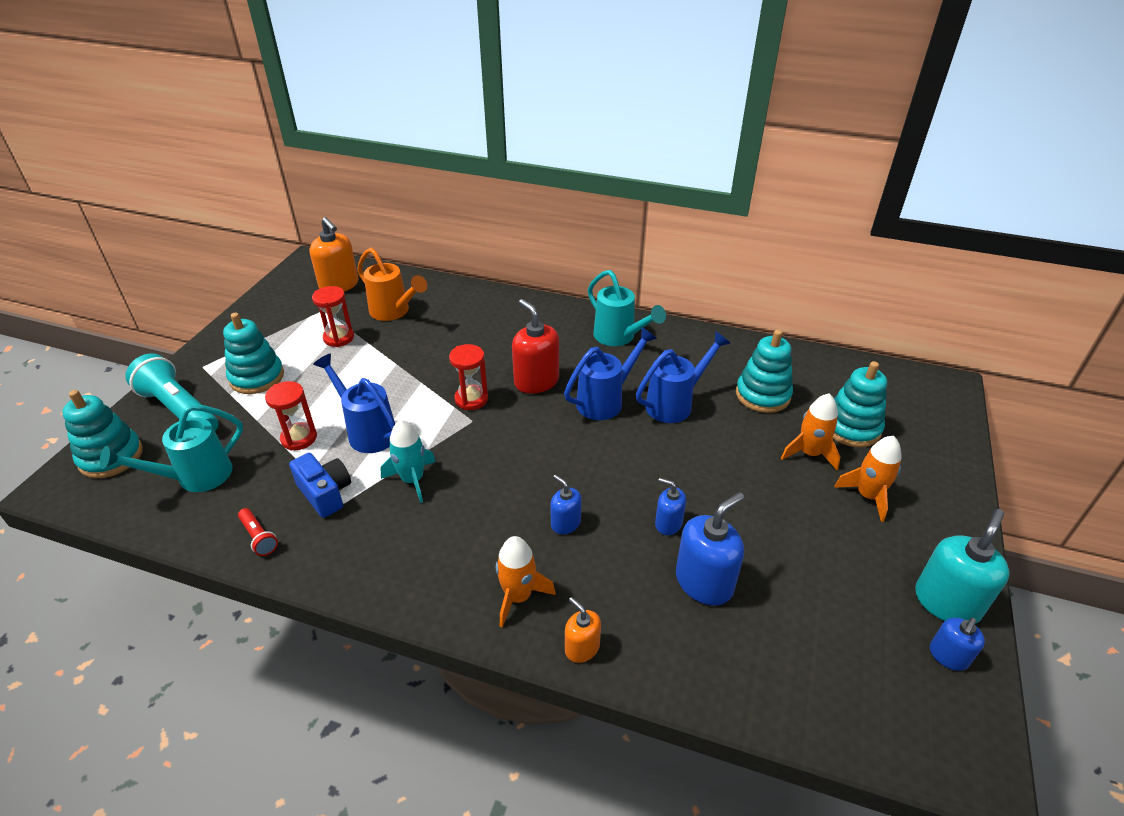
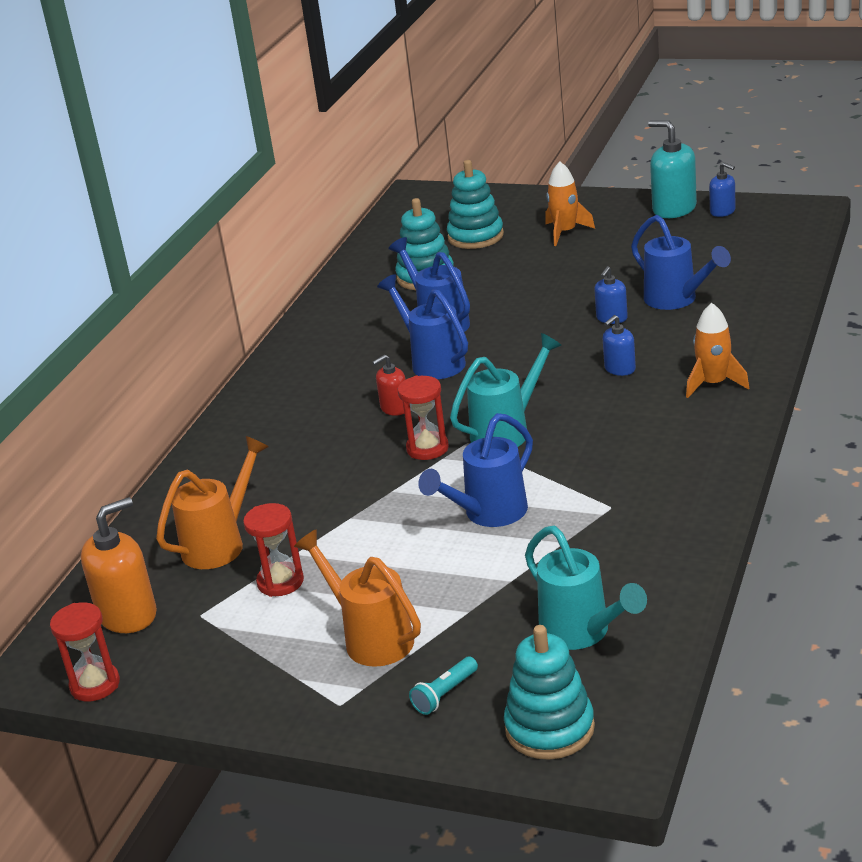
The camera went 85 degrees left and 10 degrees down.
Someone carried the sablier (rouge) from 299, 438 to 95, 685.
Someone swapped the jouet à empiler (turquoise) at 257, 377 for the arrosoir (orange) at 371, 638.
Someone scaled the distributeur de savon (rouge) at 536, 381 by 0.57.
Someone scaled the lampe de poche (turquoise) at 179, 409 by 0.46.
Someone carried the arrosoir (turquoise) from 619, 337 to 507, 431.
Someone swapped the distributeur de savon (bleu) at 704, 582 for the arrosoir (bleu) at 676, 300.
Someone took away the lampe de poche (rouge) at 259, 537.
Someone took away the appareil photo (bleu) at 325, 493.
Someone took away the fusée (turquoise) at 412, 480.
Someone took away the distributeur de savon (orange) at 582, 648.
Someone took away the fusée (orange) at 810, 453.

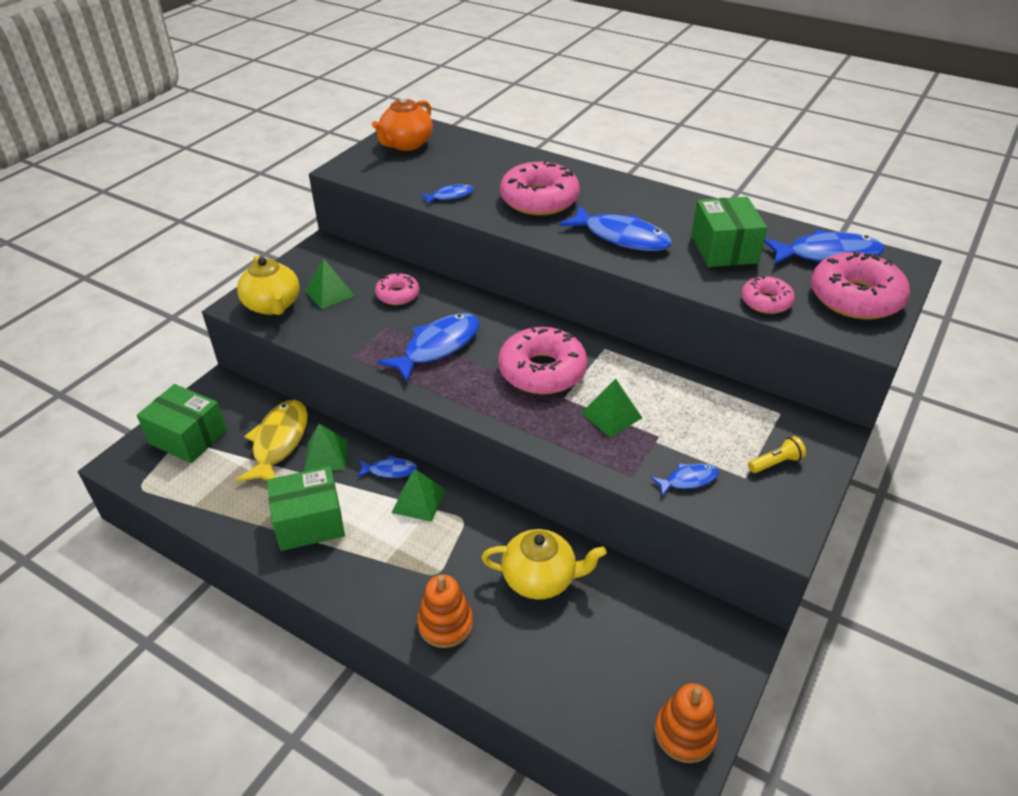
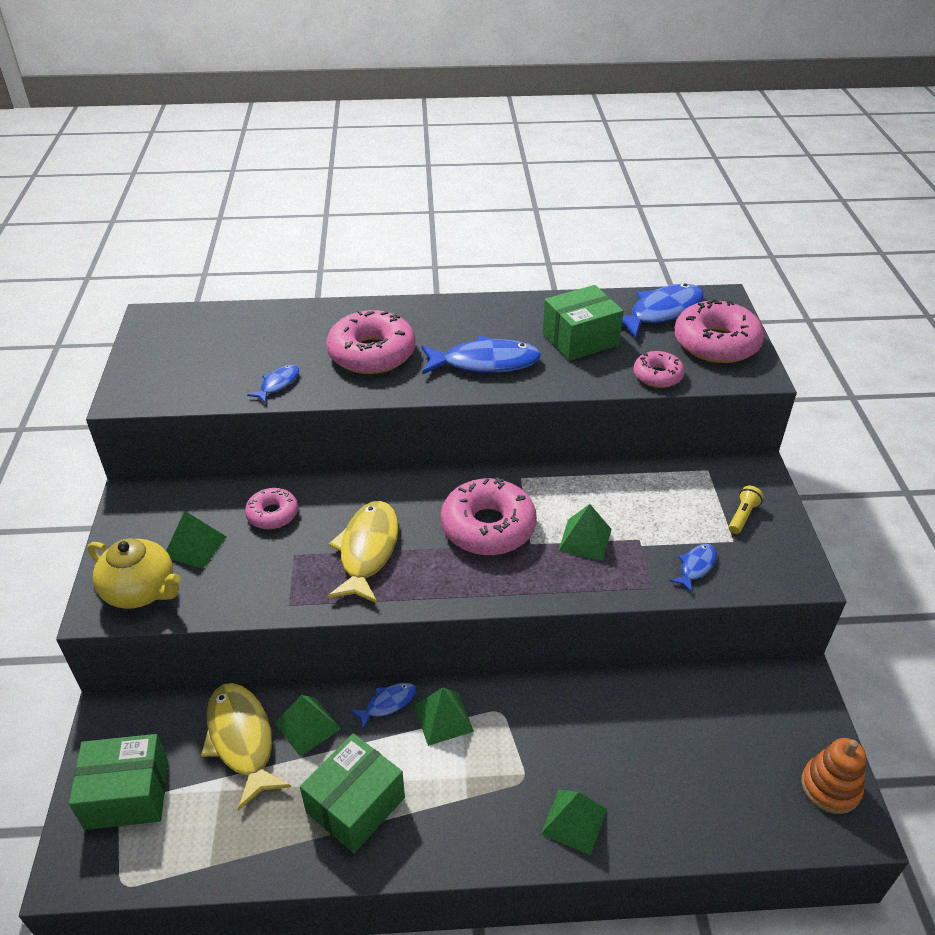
The camera went 35 degrees left and 0 degrees up.
Someone repainted the poisson (bleu) at 437, 347, which became the poisson (jaune) at 367, 551.
Someone swapped the jouet à empiler (orange) at 445, 624 for the pyramide (vert) at 574, 821.
Someone rotated the boîte (vert) at 724, 249 by 75 degrees counterclockwise.
Someone took away the théière (orange) at 406, 144.
Someone took away the théière (jaune) at 540, 578.

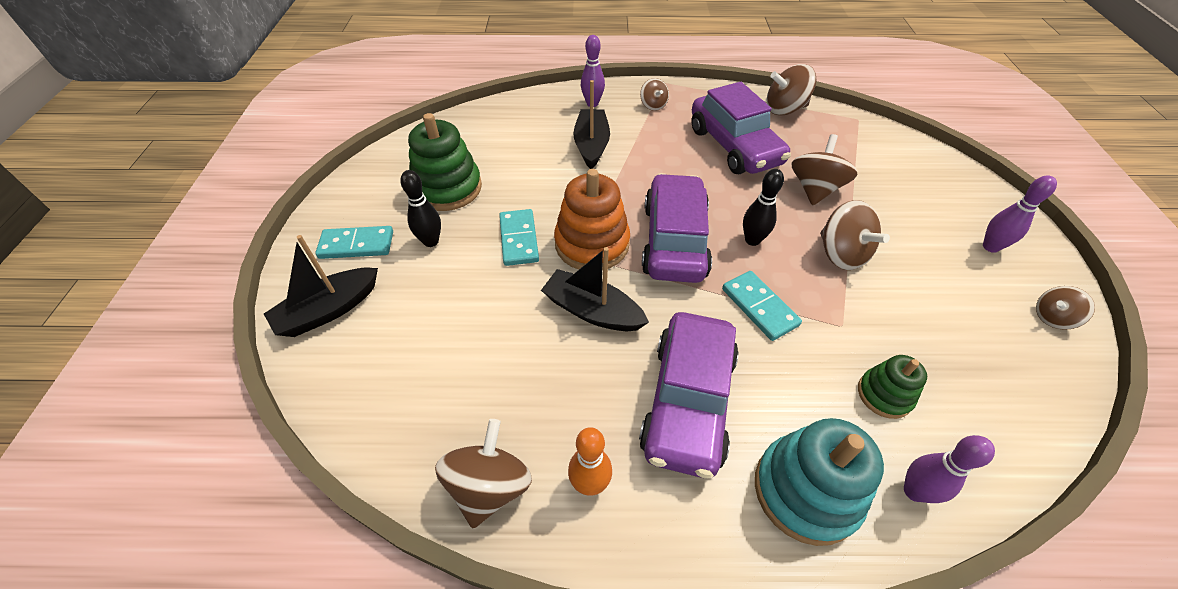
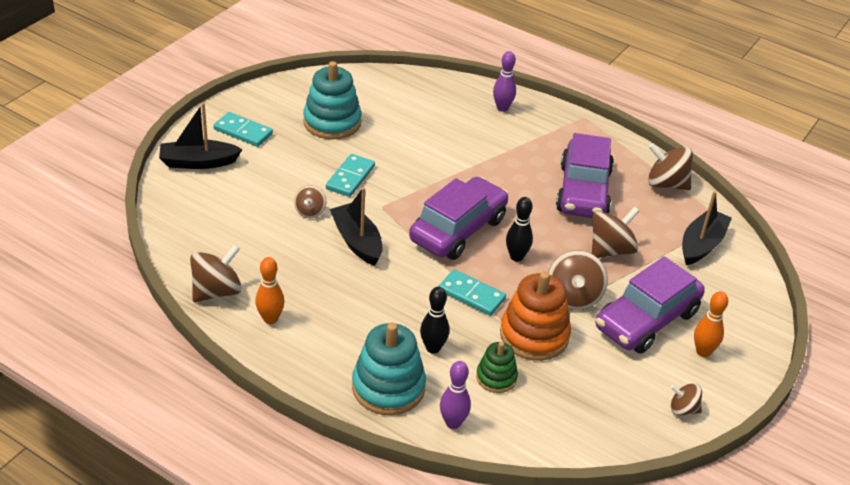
The camera went 30 degrees right and 10 degrees down.
Someone carried the toupie (marron) from 653, 105 to 310, 211.
Someone repainted the jouet à empiler (vert) at 447, 188, which became the jouet à empiler (turquoise) at 332, 122.
Someone carried the quille (noir) from 431, 241 to 433, 348.
Someone rotated the domino (turquoise) at 759, 307 by 60 degrees counterclockwise.
Someone carried the jouet à empiler (orange) from 592, 244 to 534, 335.
Someone carried the voiture (violet) from 688, 402 to 646, 320.
Someone carried the bateau (noir) from 591, 145 to 701, 244.
Someone repainted the quille (violet) at 990, 247, which became the quille (orange) at 703, 352.

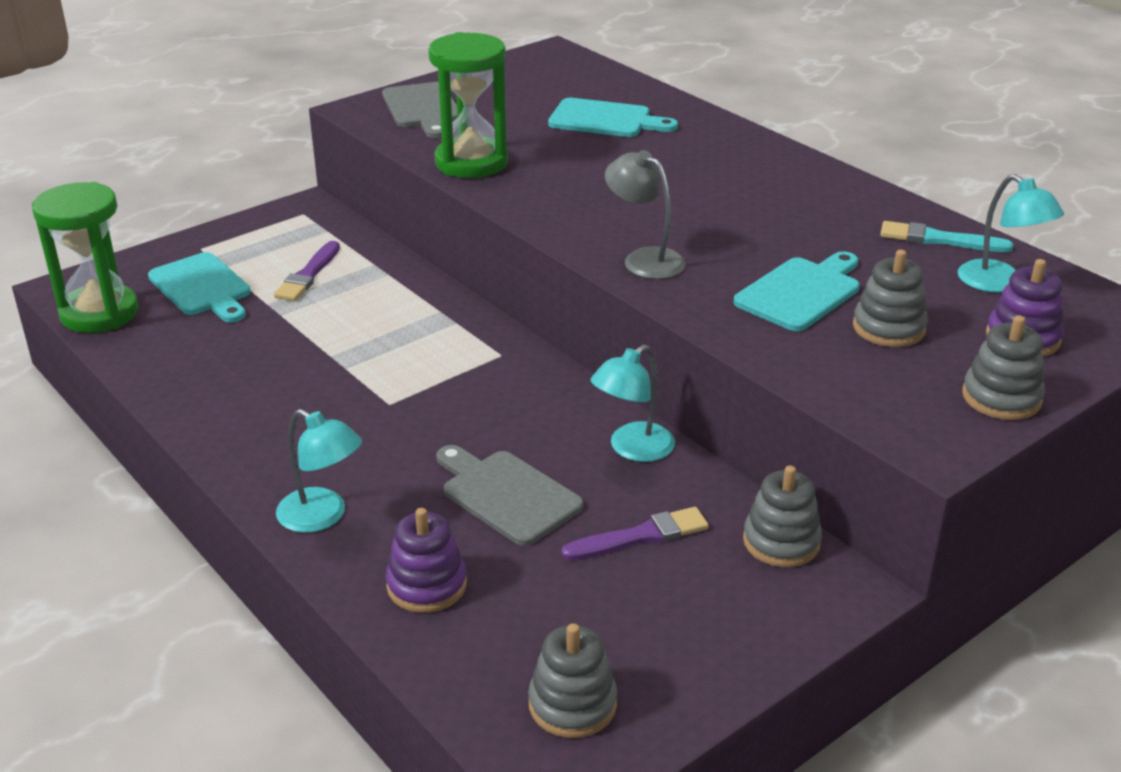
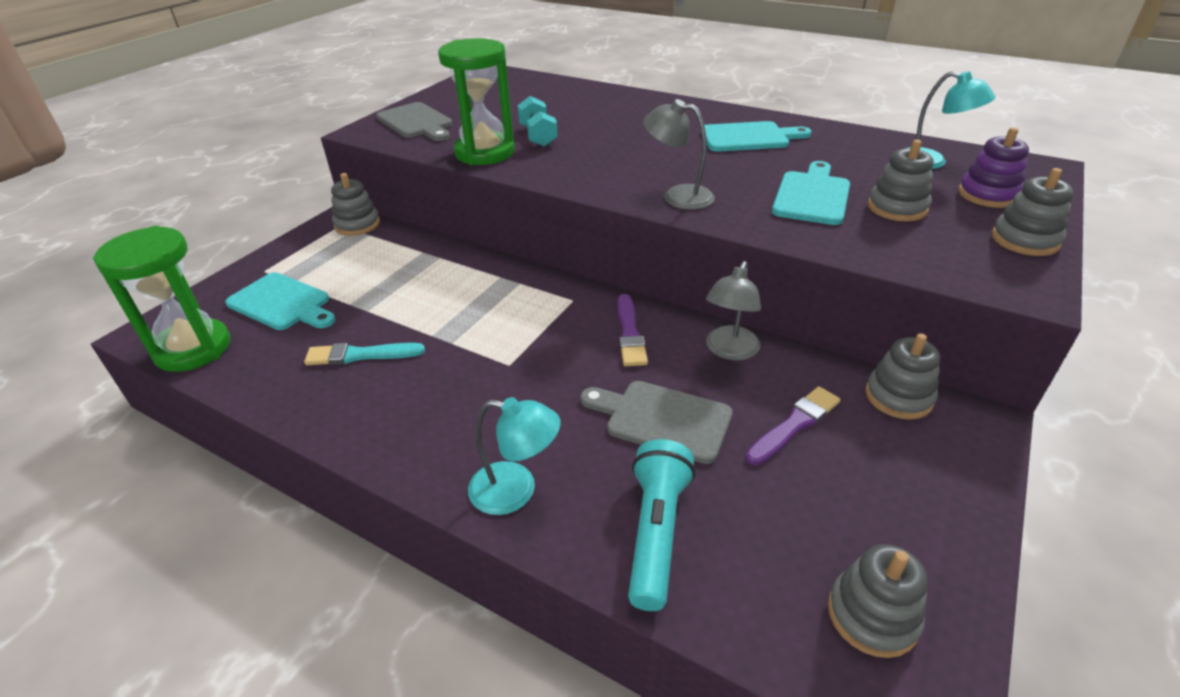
The camera went 20 degrees left and 5 degrees up.
Someone carried the pinceau (turquoise) from 939, 239 to 360, 355.
Someone put down the jouet à empiler (gris) at 357, 224.
Someone put down the haltère (turquoise) at 538, 136.
Someone carried the pinceau (violet) from 308, 275 to 629, 333.
Someone swapped the jouet à empiler (violet) at 426, 585 for the lampe de poche (turquoise) at 656, 532.
Someone carried the planche à découper (turquoise) from 605, 120 to 748, 137.
Someone repainted the lampe (turquoise) at 632, 449, which became the lampe (gris) at 729, 351.

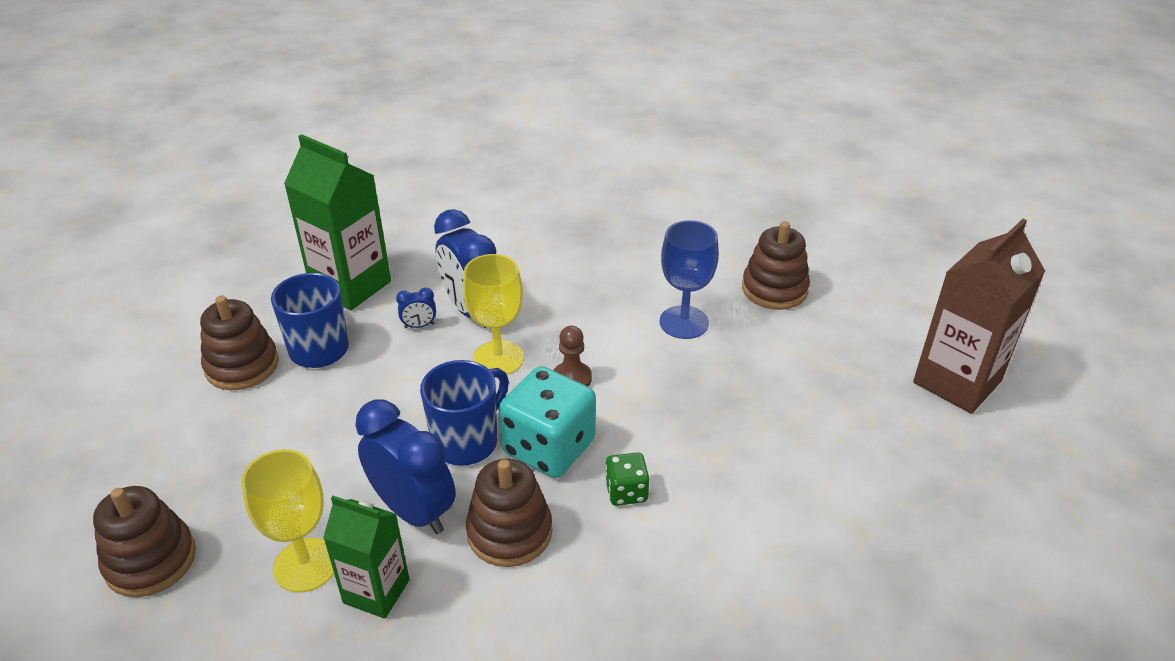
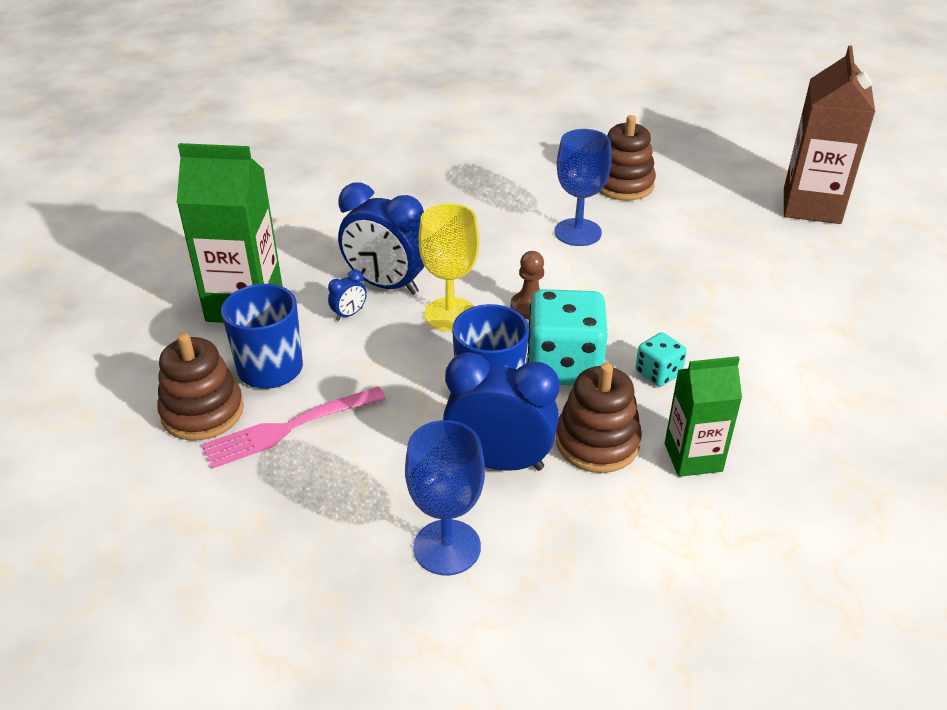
The camera went 30 degrees left and 0 degrees up.
Someone put down the fourchette (rose) at 289, 428.
Someone repainted the verre à pied (jaune) at 306, 565, which became the verre à pied (bleu) at 447, 547.
Someone repainted the dé (vert) at 626, 491, which became the dé (turquoise) at 658, 373.
Someone carried the brique de lait (vert) from 376, 591 to 693, 457.
Someone took away the jouet à empiler (marron) at 150, 560.

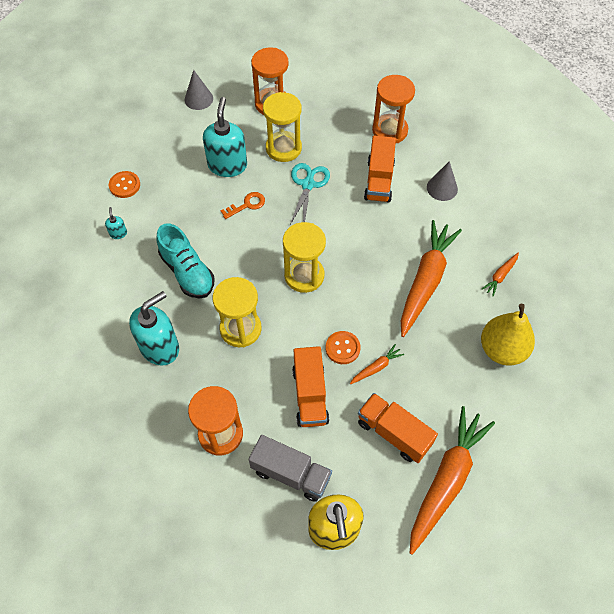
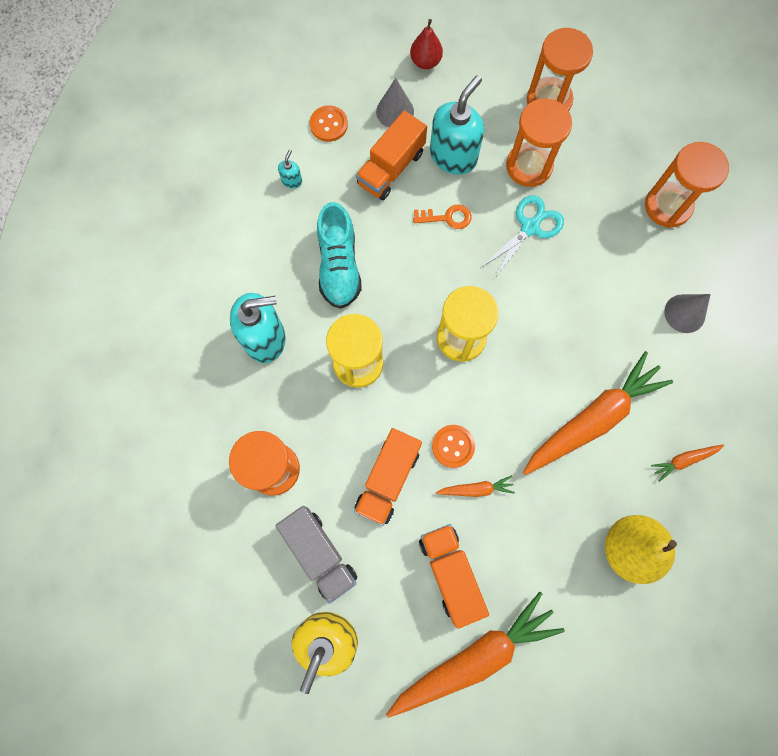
The camera went 30 degrees right and 15 degrees up.
Someone carried the camion (orange) from 379, 180 to 391, 168.
Someone carried the cône (gris) from 198, 99 to 395, 111.
Someone put down the poire (rouge) at 425, 62.
Someone repainted the sablier (jaune) at 283, 148, which became the sablier (orange) at 529, 166.

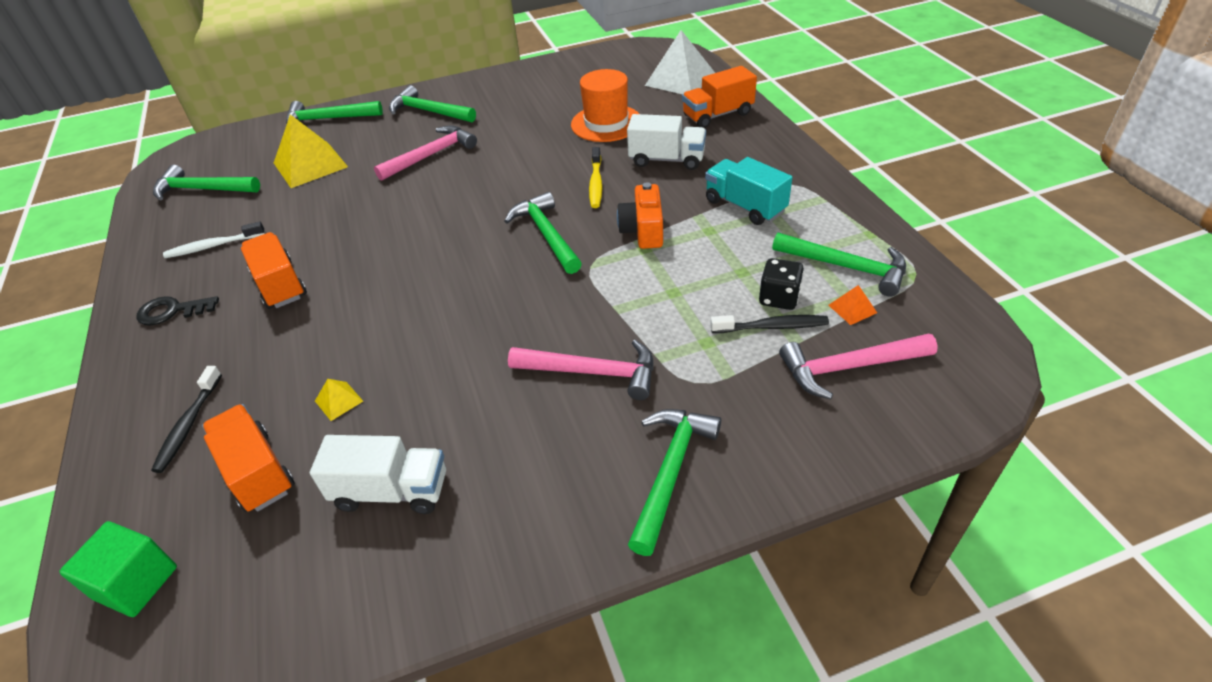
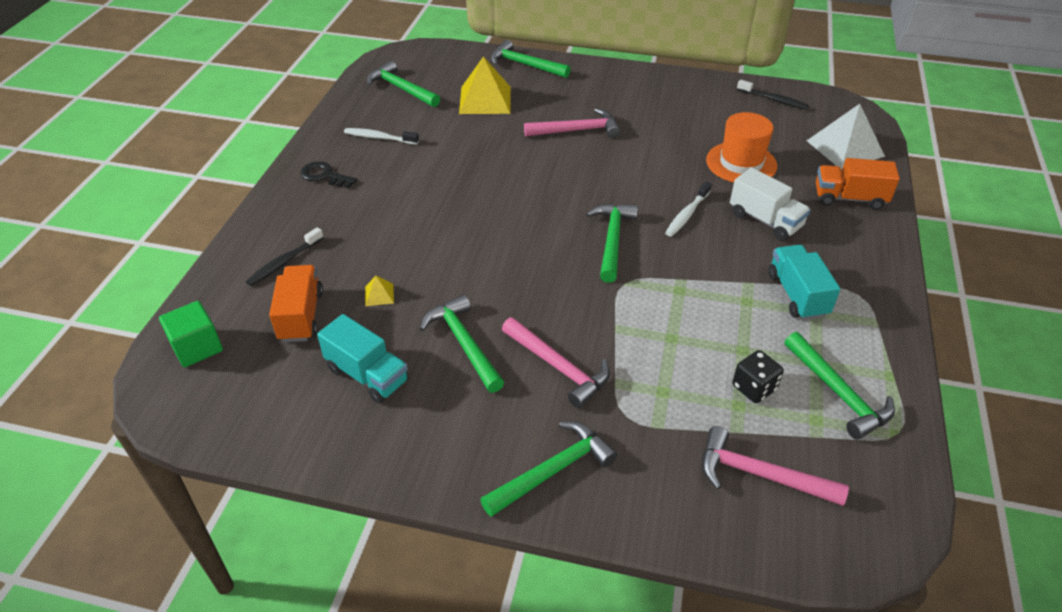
The camera went 30 degrees right and 0 degrees up.
Someone repainted the camion (blanc) at 391, 491, which became the camion (turquoise) at 367, 375.
Someone carried the marteau (vert) from 429, 111 to 464, 343.
Someone repainted the brosse à dents (jaune) at 596, 183, which became the brosse à dents (blanc) at 687, 214.
Someone carried the brosse à dents (noir) from 772, 327 to 774, 100.
Someone took away the camion (orange) at 280, 285.
Someone took away the appareil photo (orange) at 643, 231.
Someone took away the pyramide (orange) at 852, 309.

